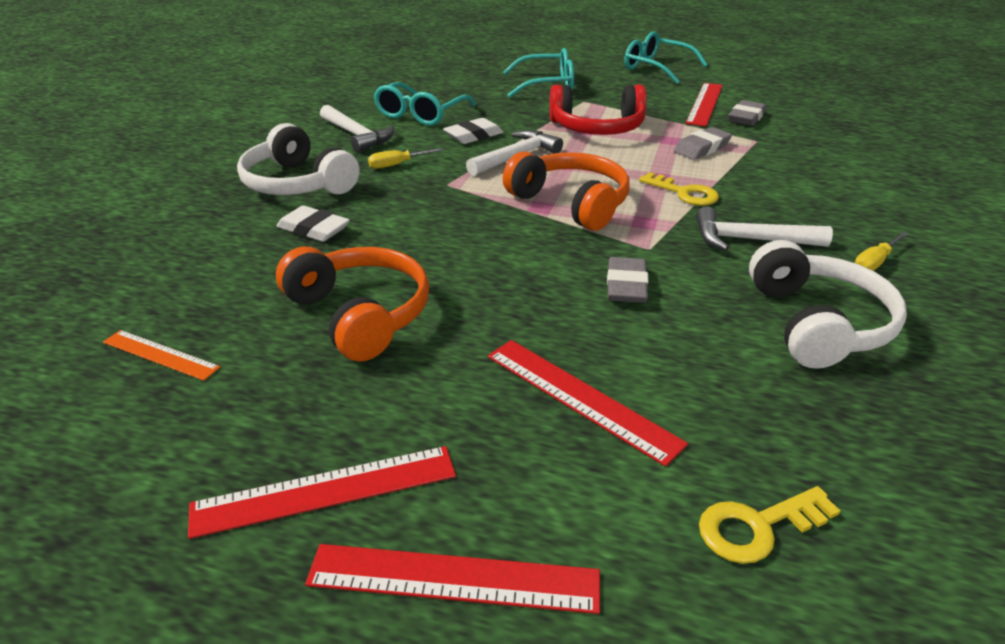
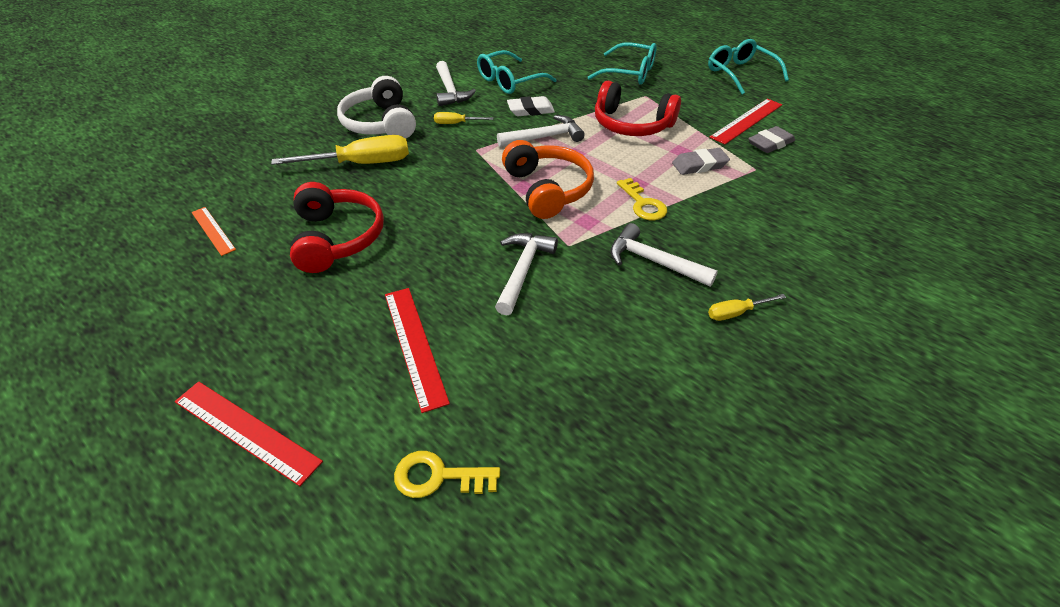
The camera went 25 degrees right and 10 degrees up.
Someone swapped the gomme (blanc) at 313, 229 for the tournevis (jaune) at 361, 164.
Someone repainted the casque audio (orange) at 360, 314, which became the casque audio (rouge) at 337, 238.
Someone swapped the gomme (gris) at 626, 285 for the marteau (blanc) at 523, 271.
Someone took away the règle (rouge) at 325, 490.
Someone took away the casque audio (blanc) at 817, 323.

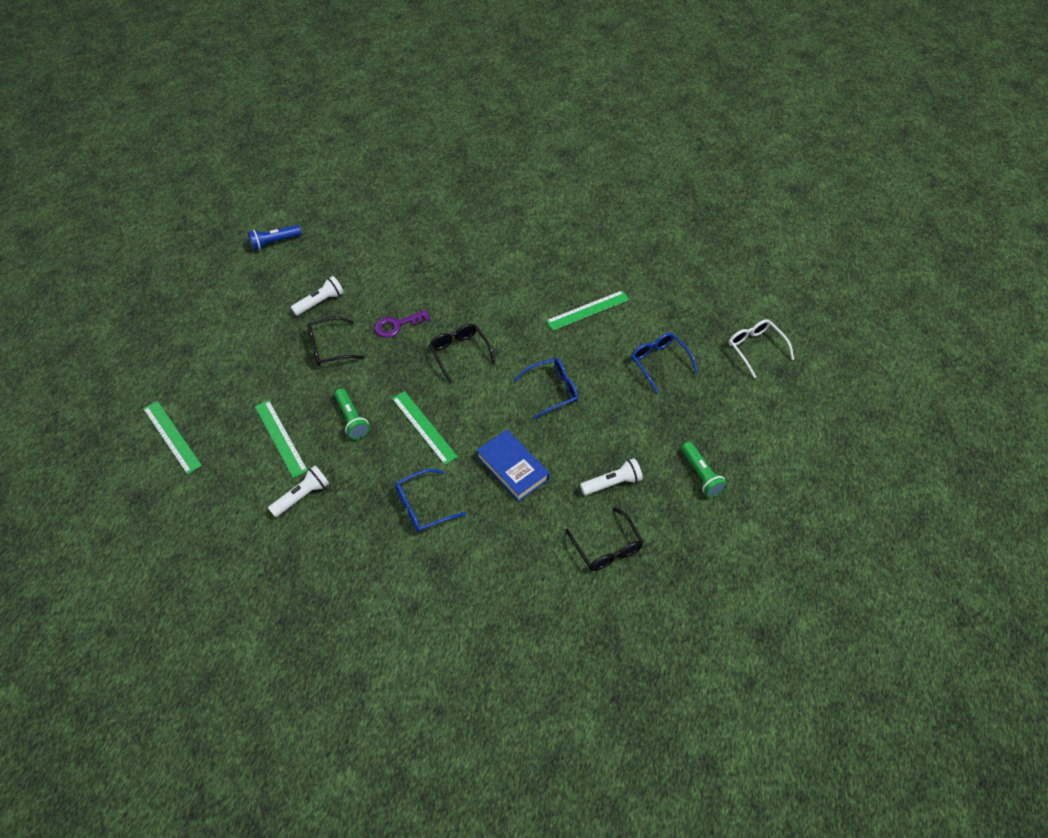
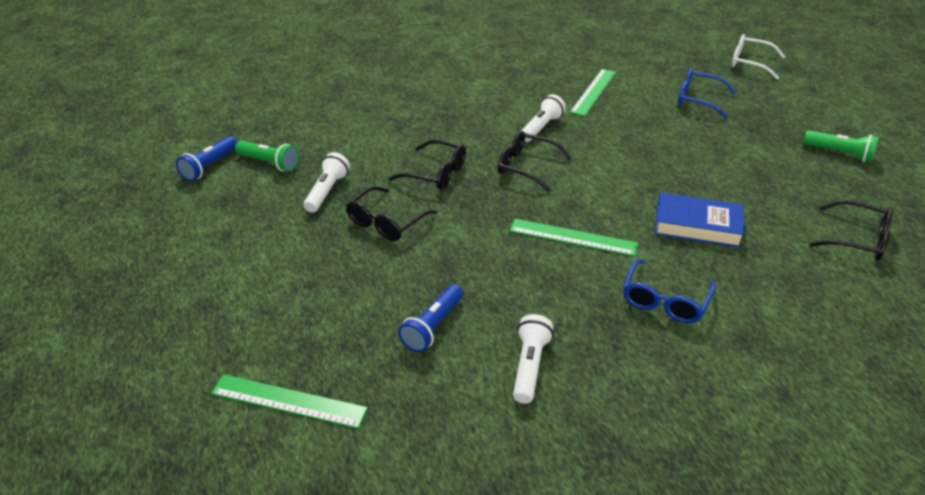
The camera went 35 degrees left and 15 degrees down.
Someone carried the lampe de poche (vert) from 352, 419 to 269, 163.
Someone swapped the clé (violet) at 397, 325 for the lunettes (noir) at 436, 173.
Someone swapped the règle (vert) at 280, 438 for the lampe de poche (bleu) at 433, 326.
Someone carried the lampe de poche (blanc) from 612, 483 to 541, 127.
Someone took away the lunettes (bleu) at 552, 390.

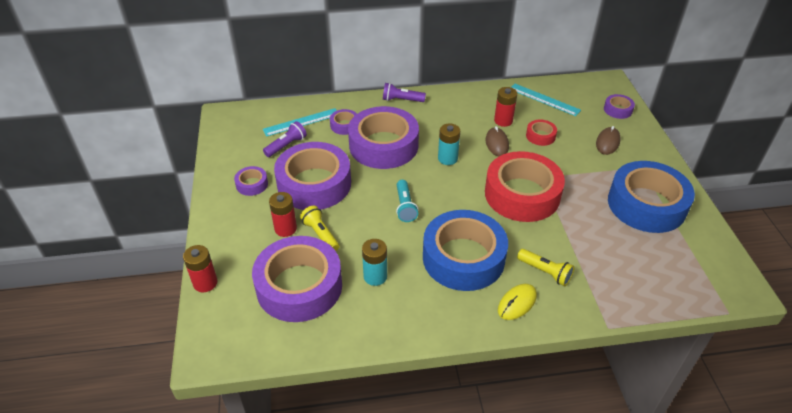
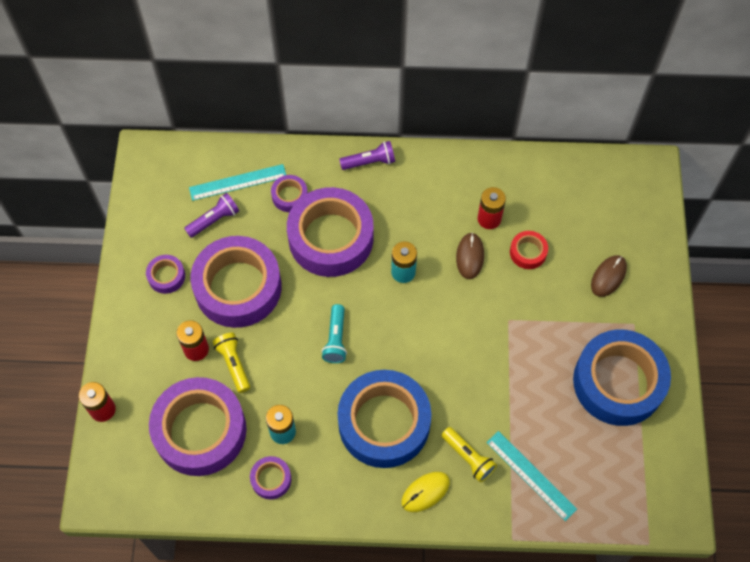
The camera went 10 degrees right and 20 degrees up.
Someone carried the ruban adhésif (violet) from 617, 110 to 271, 479.
Someone rotated the lampe de poche (violet) at 401, 100 by 150 degrees clockwise.
Someone carried the règle (turquoise) from 544, 99 to 531, 475.
Someone took away the ruban adhésif (rouge) at 522, 194.

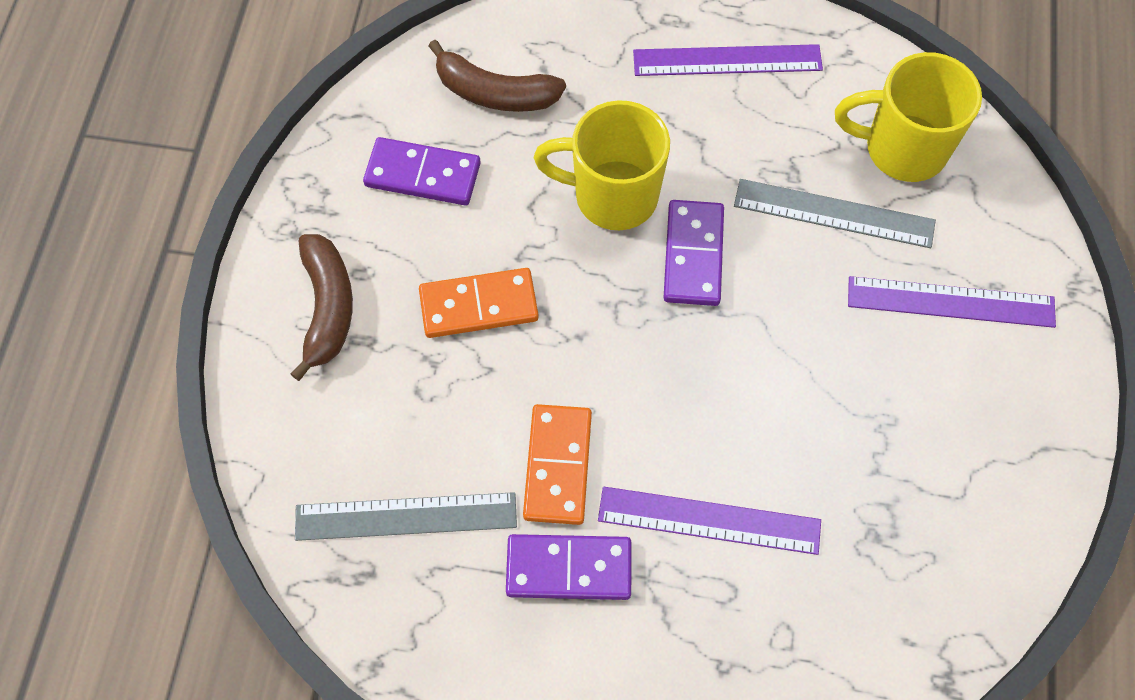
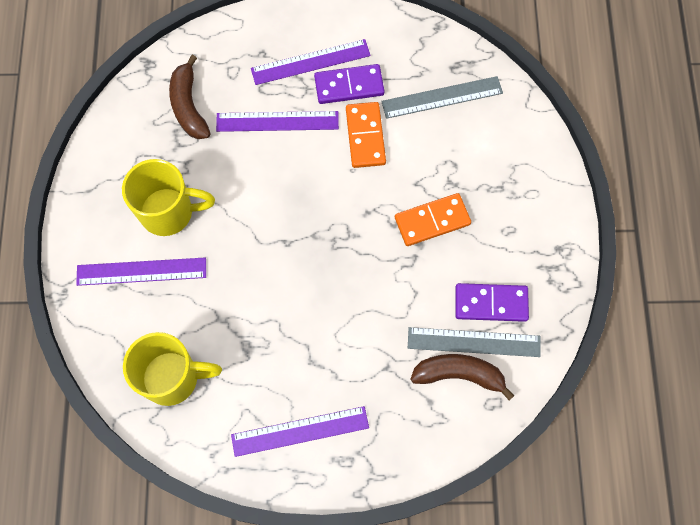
The camera went 170 degrees right and 5 degrees up.
Someone carried the tasse (jaune) from 612, 196 to 169, 212.
Someone carried the banane (marron) from 327, 308 to 188, 106.
Someone put down the règle (violet) at 310, 62.
Someone carried the règle (gris) from 834, 214 to 474, 342.
Someone took away the domino (violet) at 693, 255.

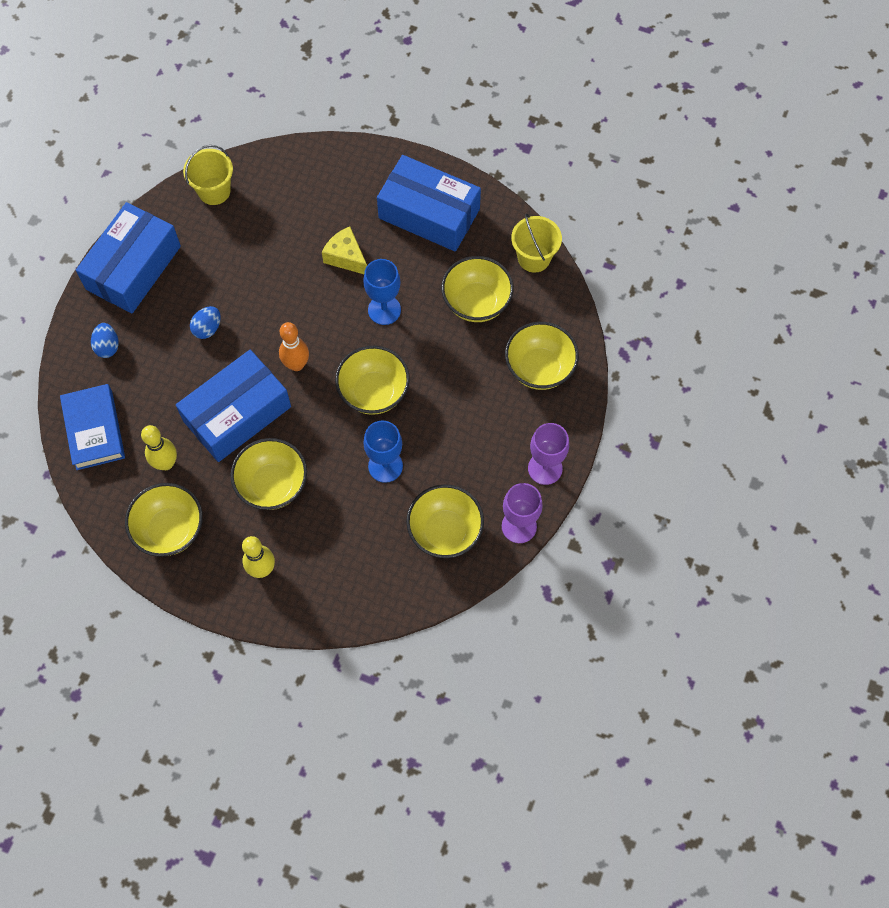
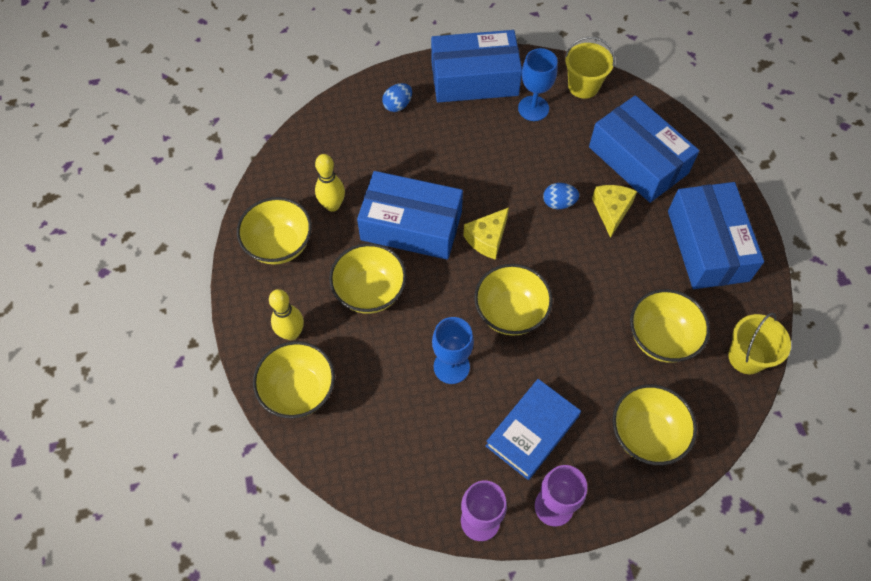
The camera went 55 degrees right and 5 degrees down.
Someone carried the bol (jaune) from 445, 531 to 299, 391.
Someone swapped the quille (orange) at 296, 364 for the fromage (jaune) at 487, 239.
Someone carried the livre (bleu) from 94, 429 to 532, 431.
Someone carried the verre à pied (bleu) from 384, 310 to 533, 108.
Someone carried the œuf (bleu) from 207, 328 to 558, 203.
Someone put down the boîte (bleu) at 638, 160.

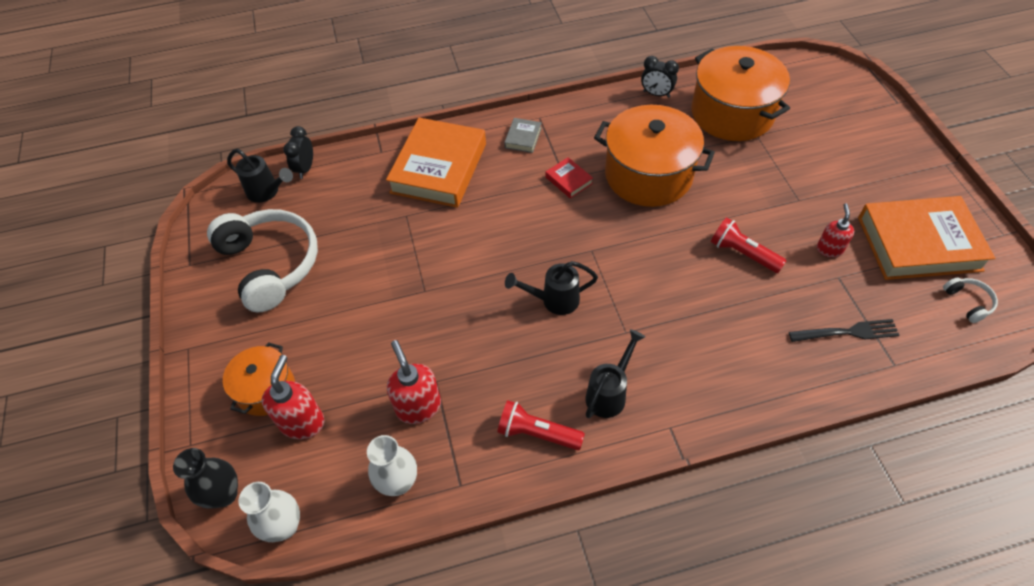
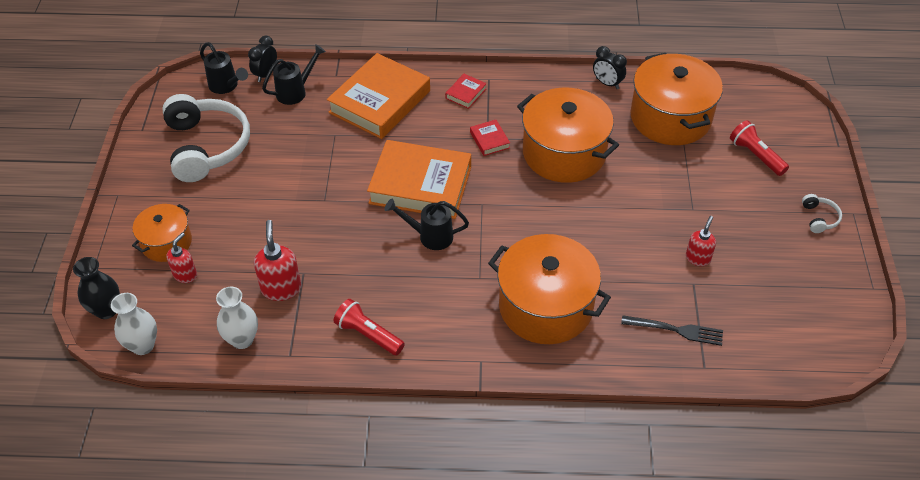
The camera went 15 degrees right and 5 degrees down.
Someone scaled the distributeur de savon (rouge) at 302, 422 by 0.64.
Someone carried the arrosoir (noir) from 609, 393 to 296, 91.
Someone carried the livre (orange) from 918, 243 to 420, 185.
Someone repainted the livre (gris) at 523, 138, which became the livre (rouge) at 466, 93.
Someone put down the marmite (orange) at 545, 306.
Someone carried the lampe de poche (rouge) from 742, 253 to 755, 155.
Someone carried the casque audio (blanc) from 968, 302 to 819, 218.

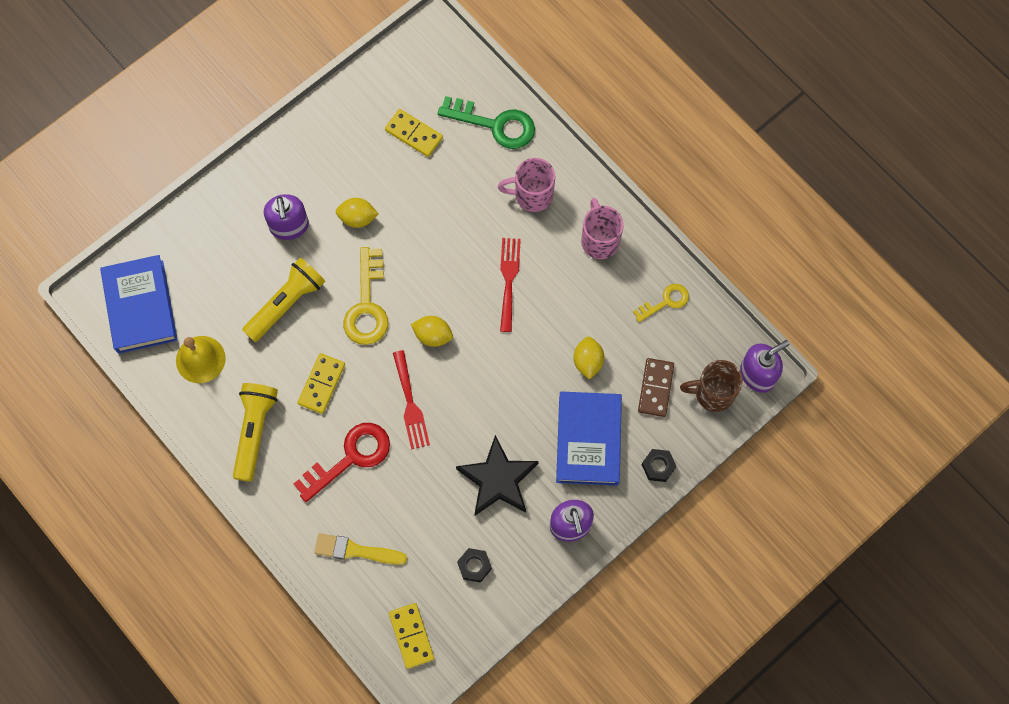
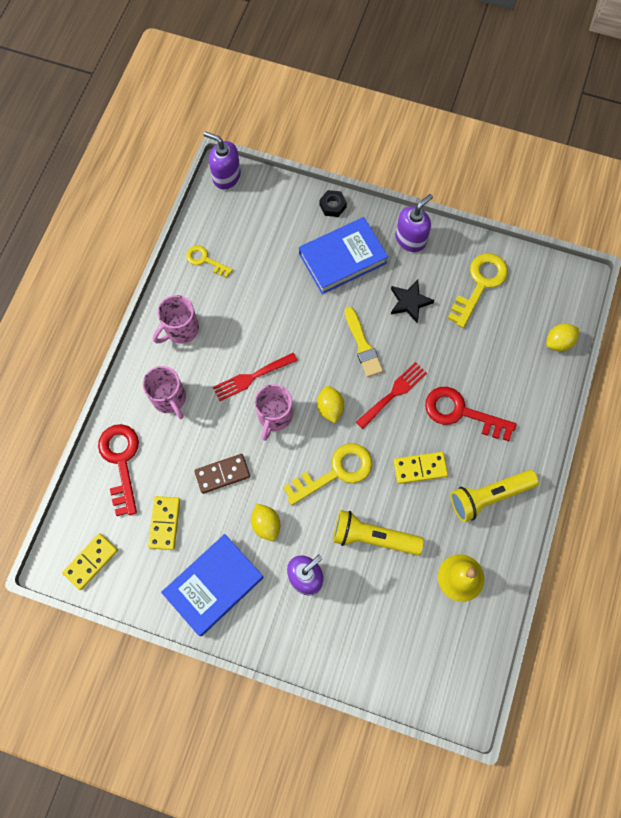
The camera went 120 degrees left and 0 degrees up.
Someone carried the domino (jaune) from 411, 636 to 91, 561.
Someone repainted the clé (vert) at 495, 124, which became the clé (rouge) at 121, 462.
Someone carried the livre (bleu) from 140, 307 to 214, 585.
Someone carried the domino (marron) from 655, 388 to 222, 474.
Someone put down the tasse (rose) at 274, 416.
Someone carried the pinceau (jaune) from 356, 550 to 362, 345.
Someone scaled the étoile (noir) at 498, 479 by 0.66.
Someone swapped the écrou (noir) at 474, 566 for the clé (jaune) at 480, 284.
Someone carried the citron (jaune) from 588, 361 to 558, 342.
Someone took away the tasse (marron) at 712, 393.

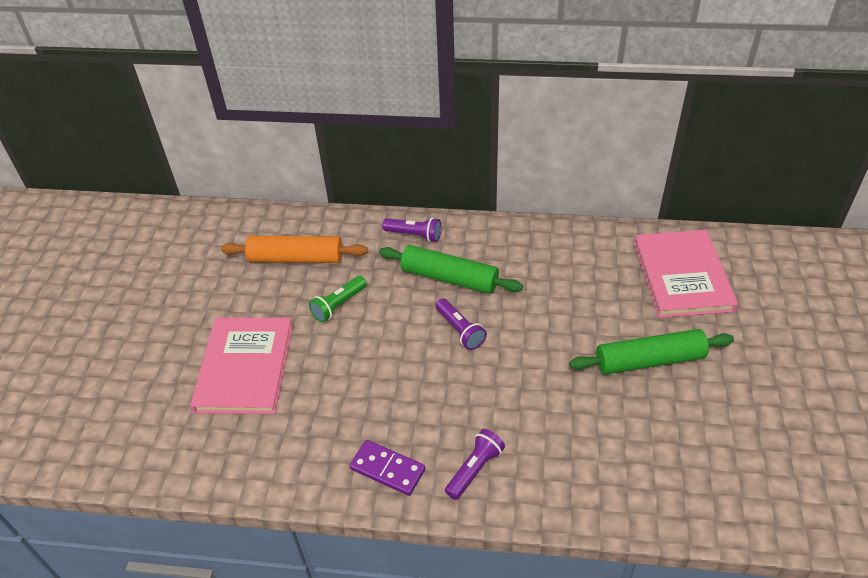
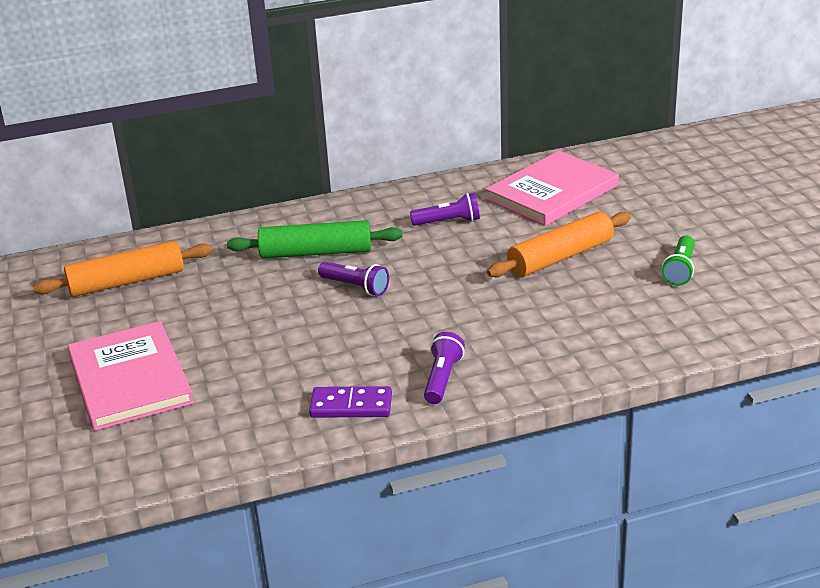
The camera went 25 degrees left and 15 degrees down.
Someone carried the lampe de poche (violet) from 414, 235 to 448, 222.
Someone rotated the livre (rose) at 682, 276 by 75 degrees clockwise.
Someone repainted the rouleau à pâtisserie (vert) at 649, 360, which became the rouleau à pâtisserie (orange) at 560, 257.
Someone carried the lampe de poche (vert) from 338, 305 to 680, 270.

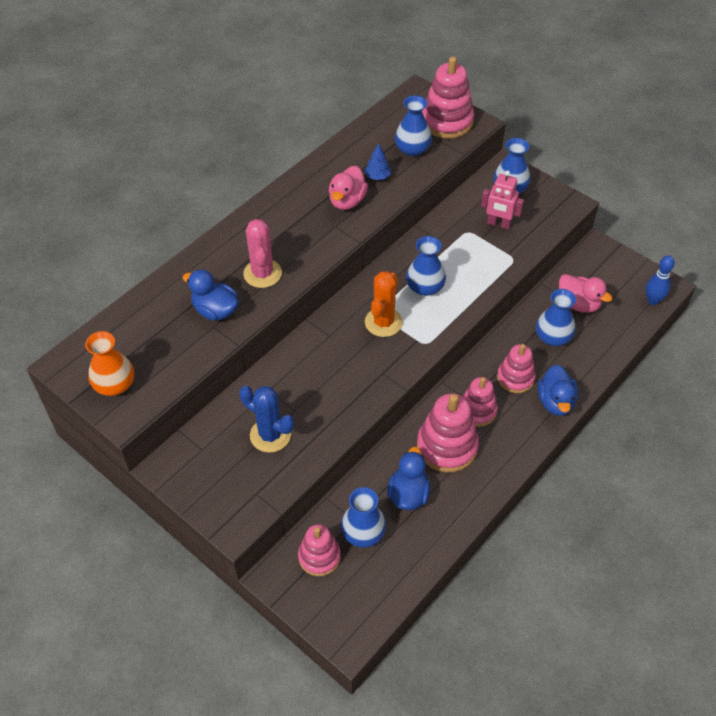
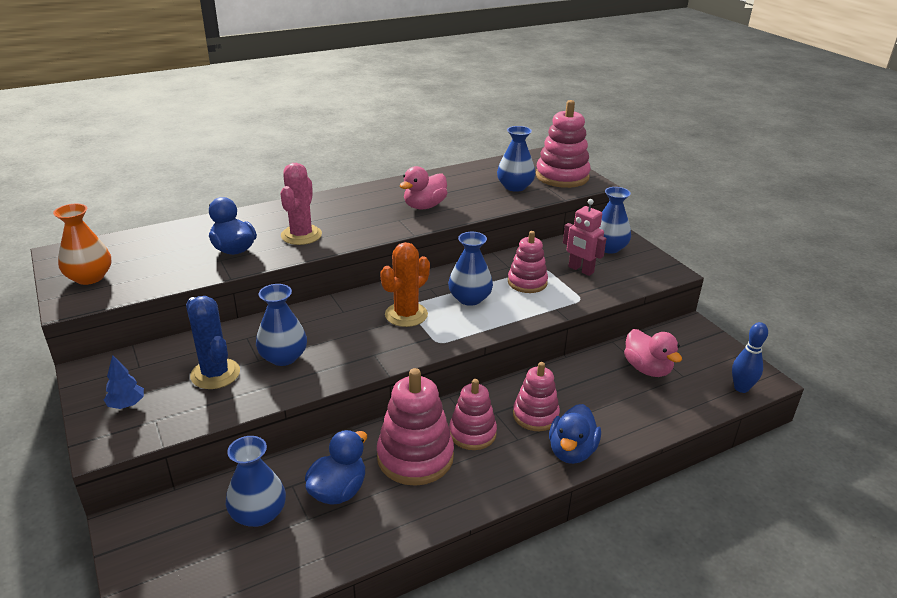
The camera went 20 degrees right and 20 degrees down.
Someone carried the arbre (bleu) from 377, 176 to 127, 404.
Someone carried the vase (bleu) from 553, 337 to 283, 357.
Someone carried the jouet à empiler (rose) from 319, 557 to 527, 282.

